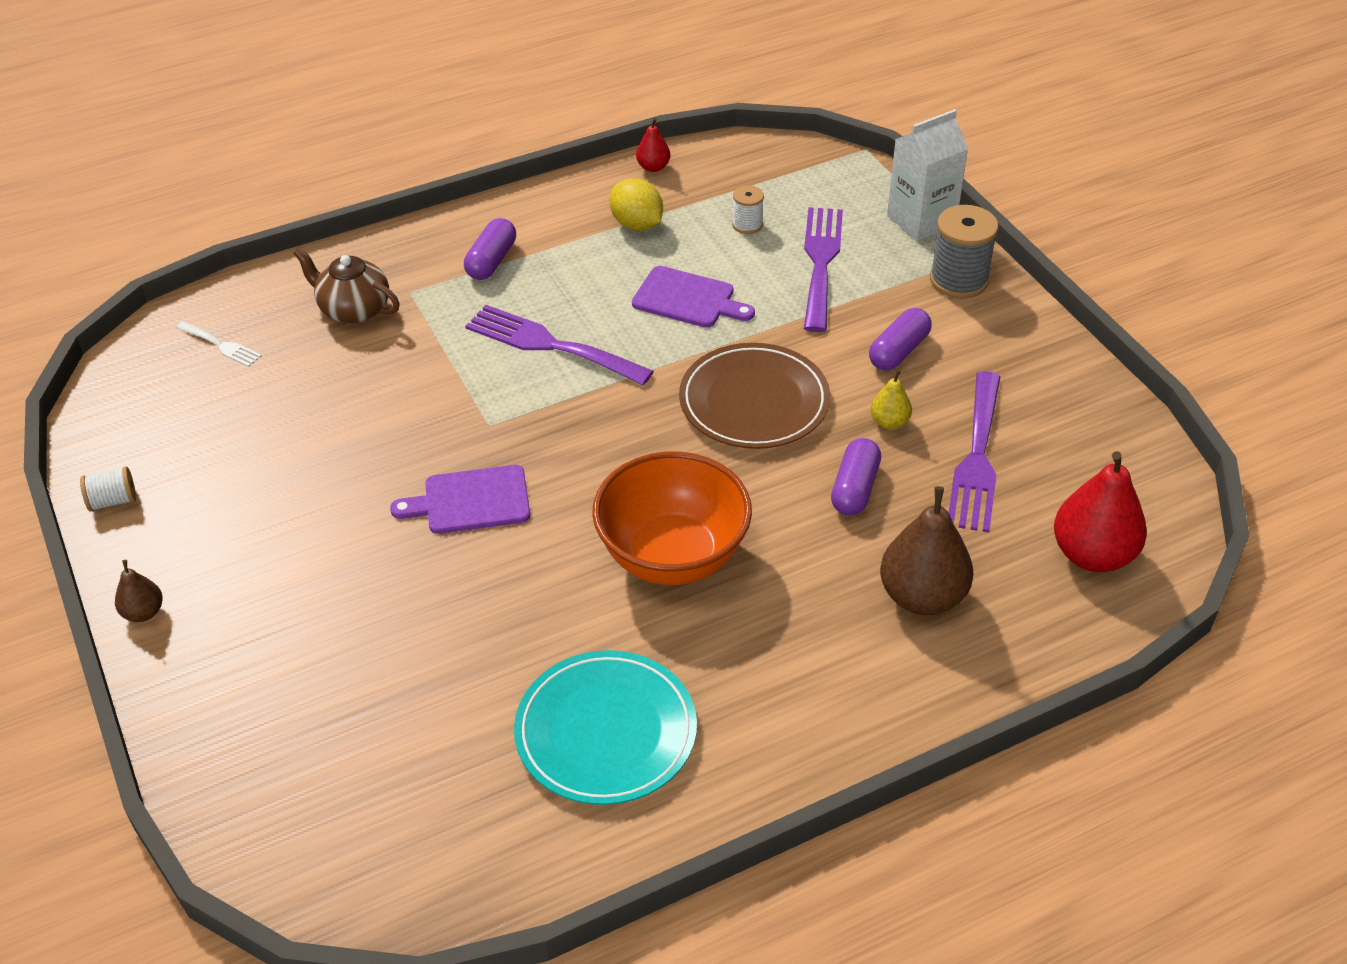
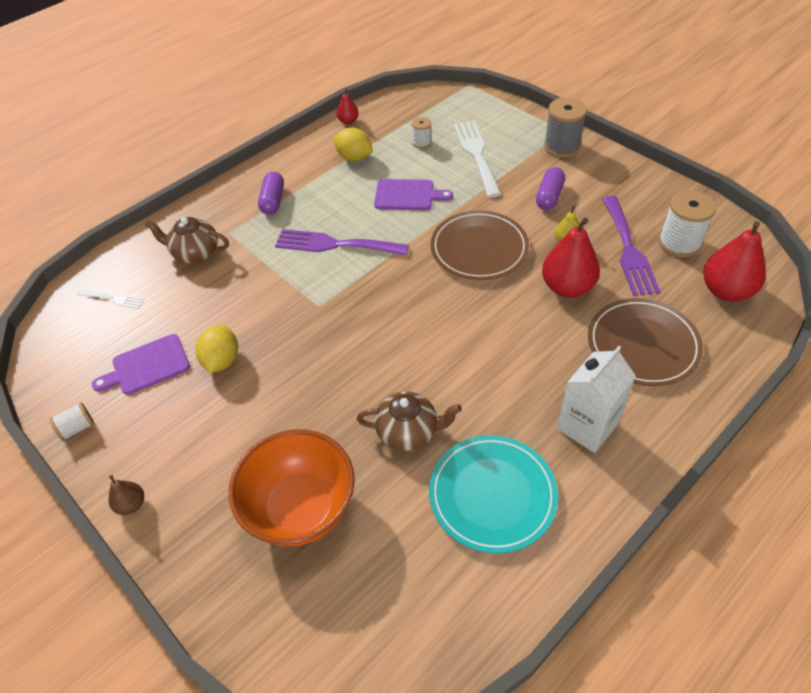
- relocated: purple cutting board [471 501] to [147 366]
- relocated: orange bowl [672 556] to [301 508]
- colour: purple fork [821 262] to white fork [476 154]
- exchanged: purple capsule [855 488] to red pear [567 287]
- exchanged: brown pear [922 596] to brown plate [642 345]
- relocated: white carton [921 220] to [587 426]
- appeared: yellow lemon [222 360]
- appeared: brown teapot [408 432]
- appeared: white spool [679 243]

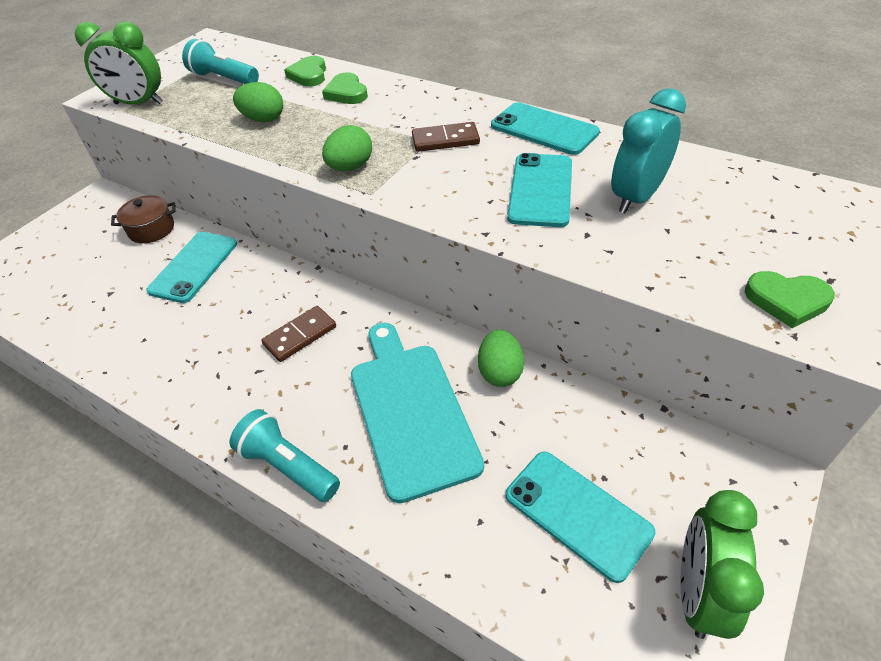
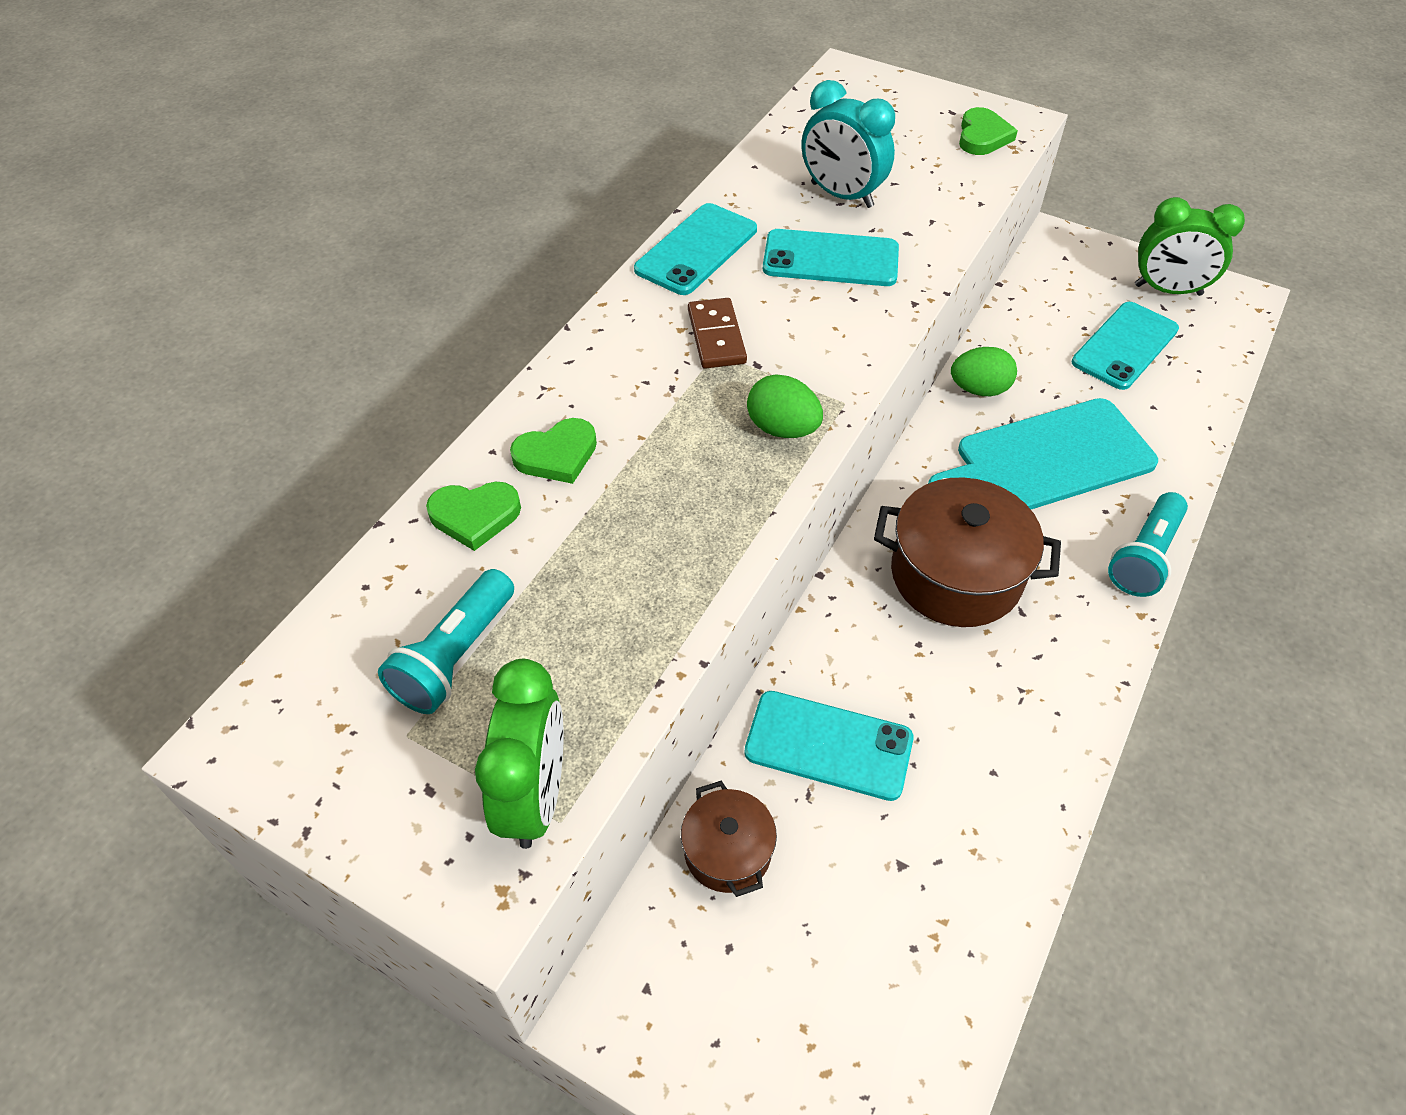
- missing: green egg [263 119]
- exchanged: brown domino [300 336] to brown pot [956 575]

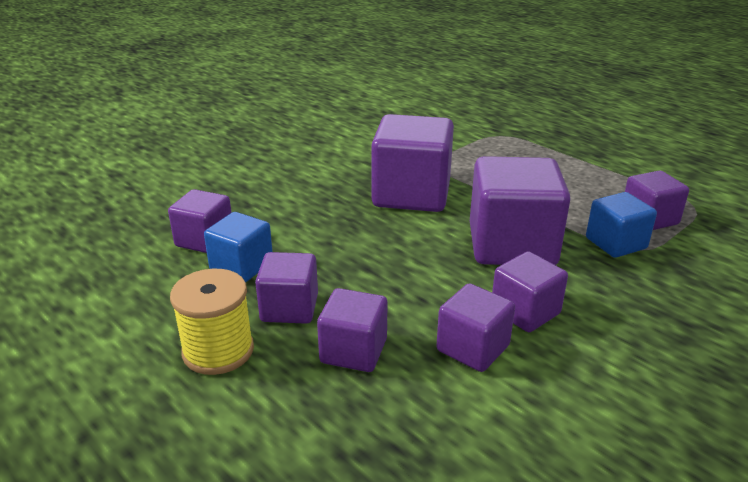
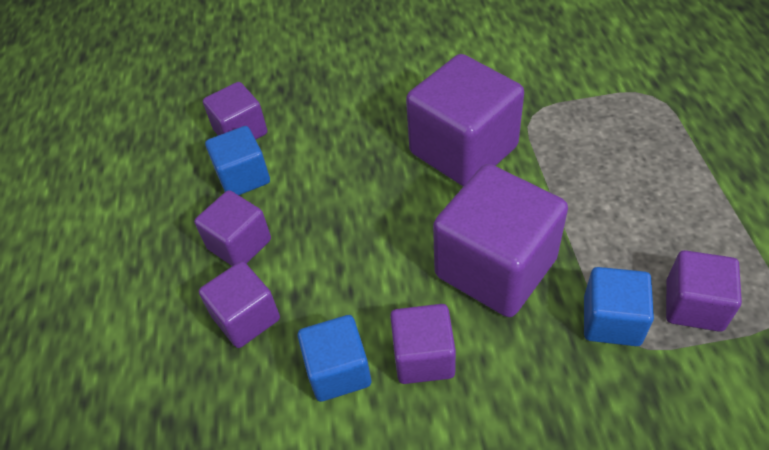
- missing: yellow spool [218 351]
- colour: purple cube [473 348] to blue cube [338 371]

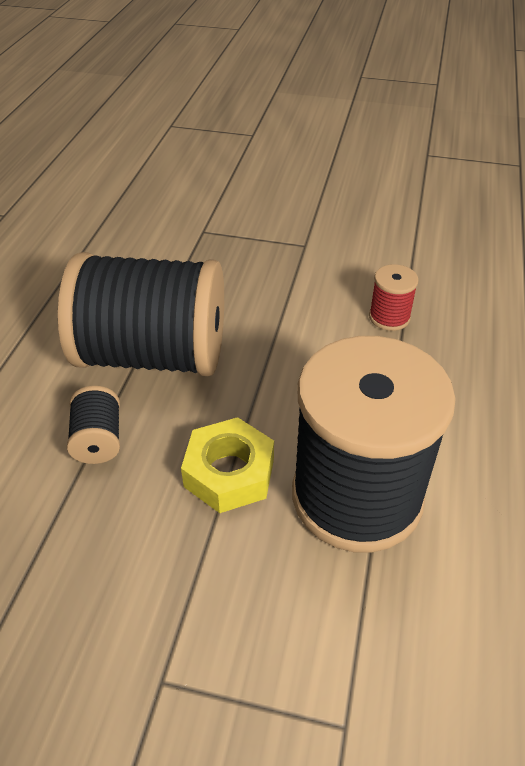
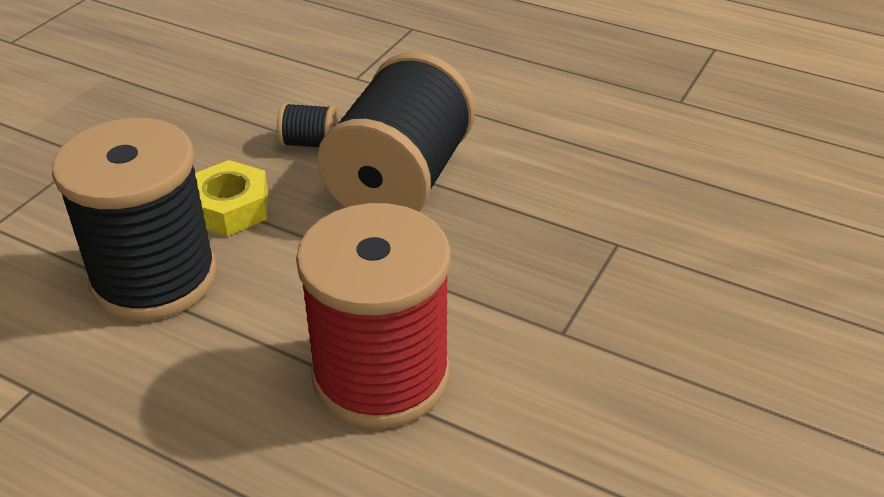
- size: red spool [389 317] = [381 375] x2.49

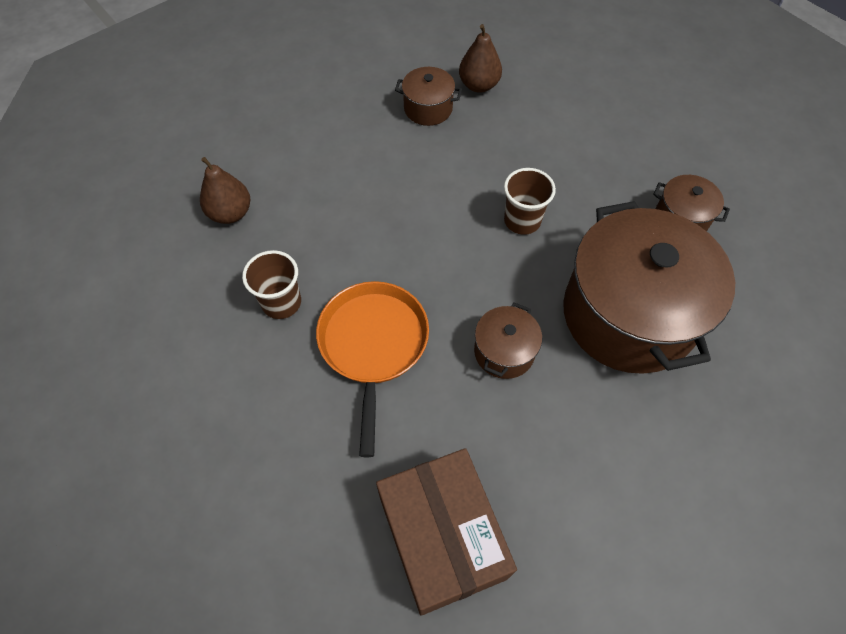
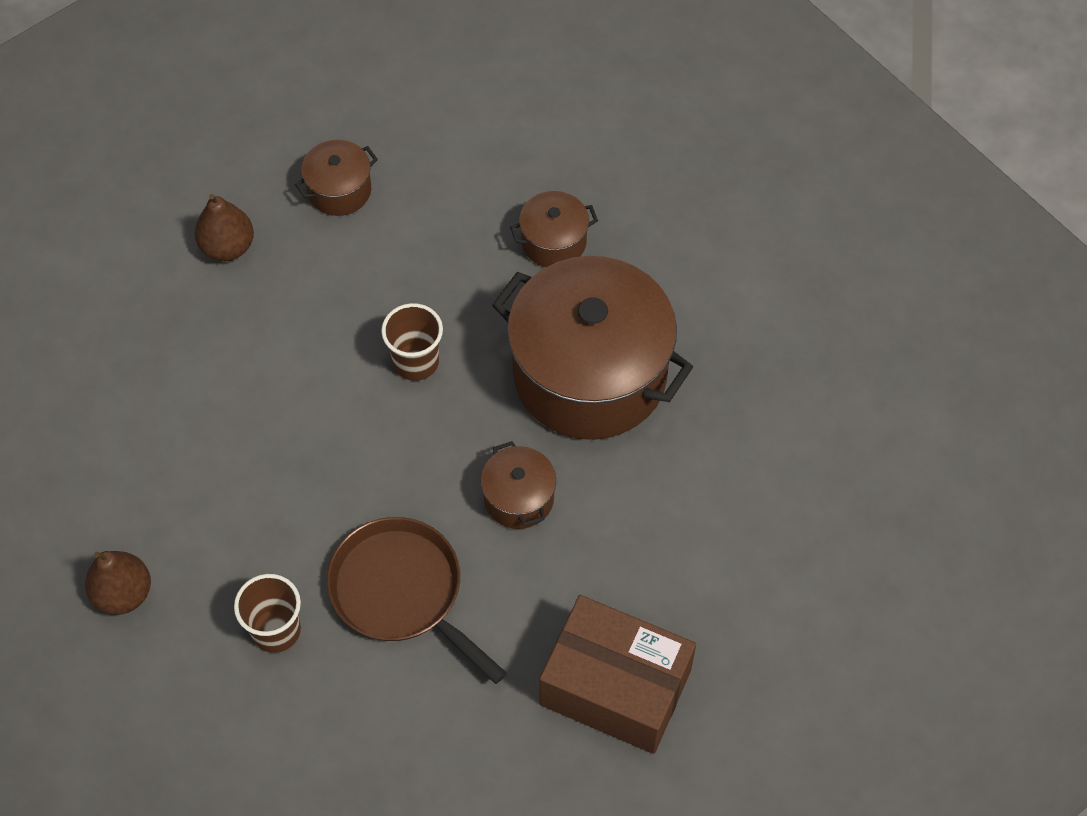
- colour: orange pan [373 345] to brown pan [402 592]
- relocated: brown pot [428 108] to [339 190]

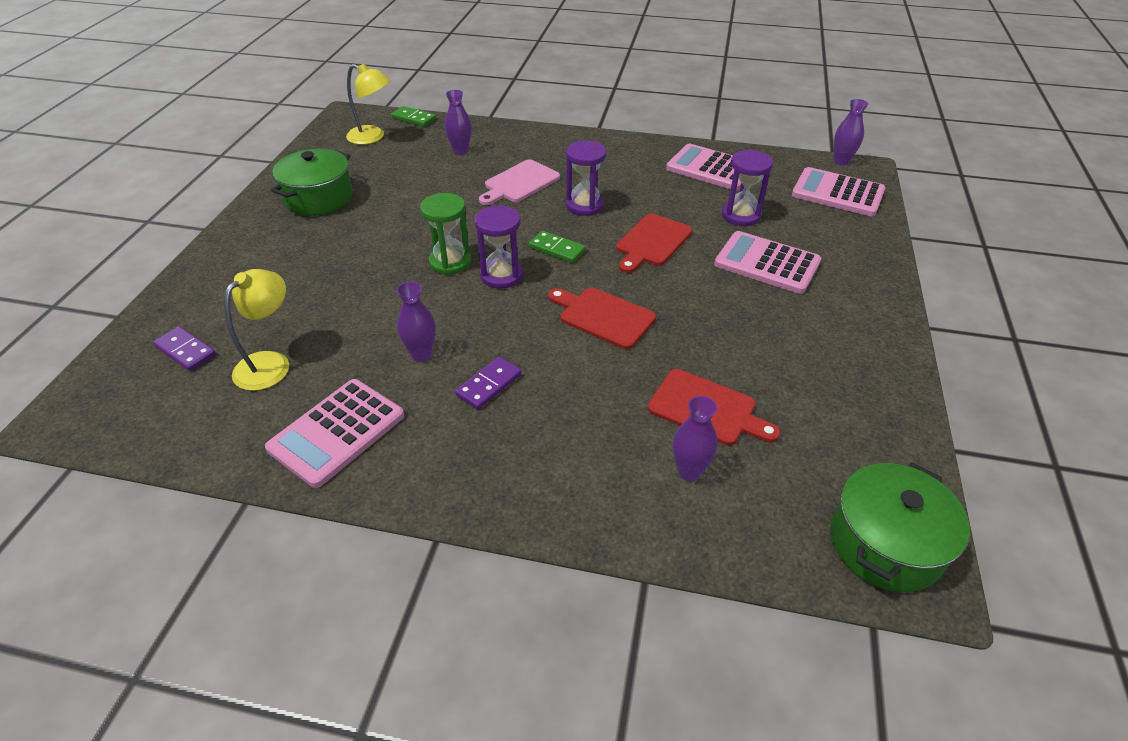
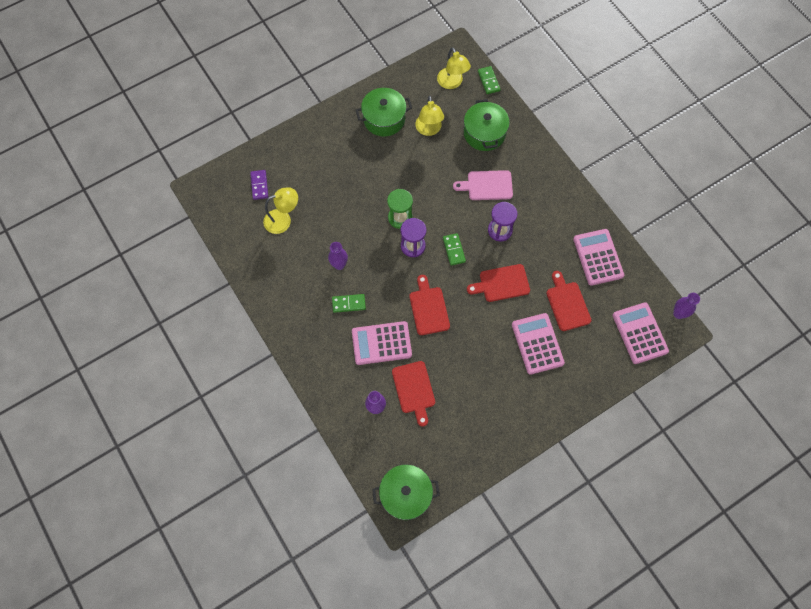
- relocated: pink calculator [337 432] to [381 343]
- exchanged: purple vase [460 151] to green pot [484 133]
- colour: purple domino [489 385] to green domino [348 304]
- exchanged: purple hourglass [741 215] to red cutting board [567 304]
- appeared: yellow lamp [429 130]

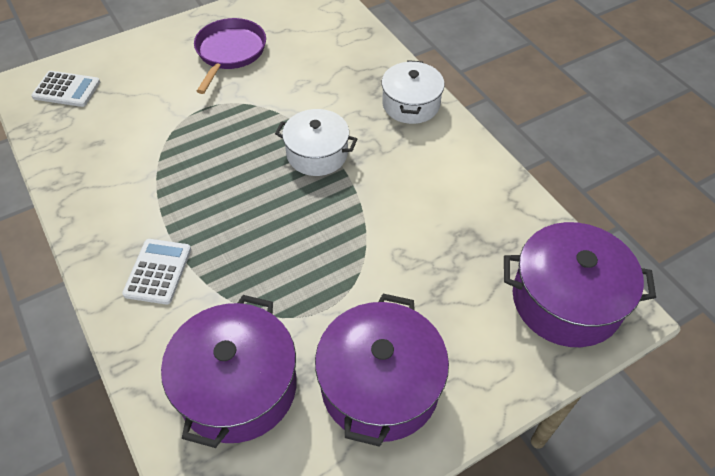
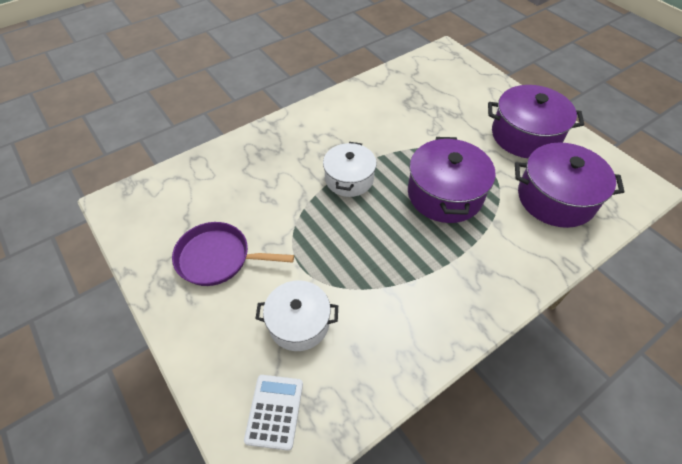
- missing: white calculator [158 271]
- relocated: white pot [411 104] to [299 323]
- relocated: purple pot [566 300] to [445 194]

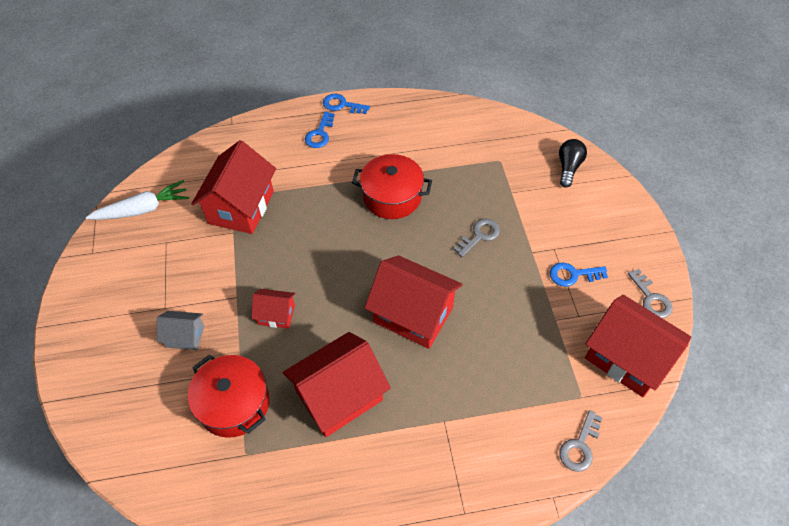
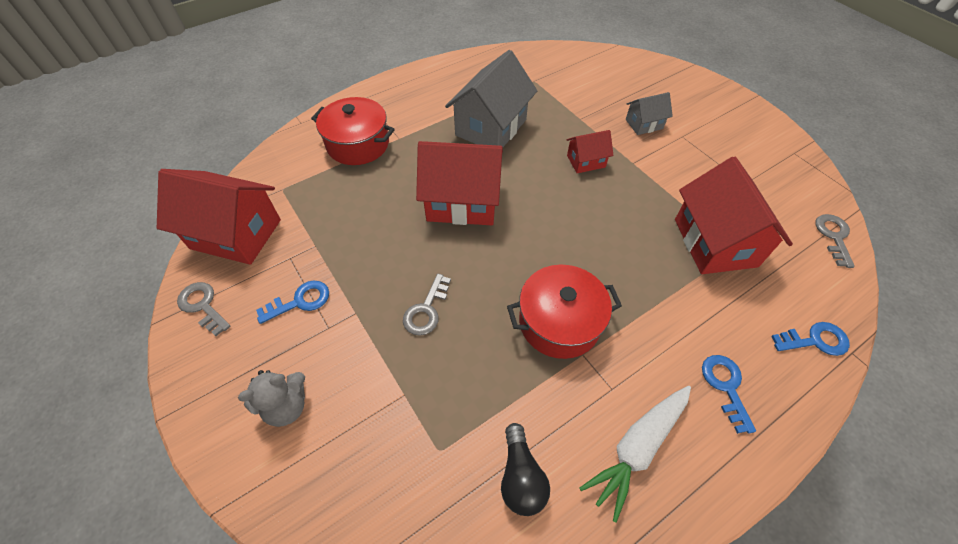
- relocated: white carrot [143 209] to [637 448]
- relocated: red pot [234 404] to [358 144]
- colour: red house [339 396] to grey house [491 127]
- relocated: blue key [342 105] to [815 340]
- relocated: black light bulb [568 168] to [521 476]
- relocated: grey key [580 446] to [833 236]
- appeared: grey teddy bear [287 406]

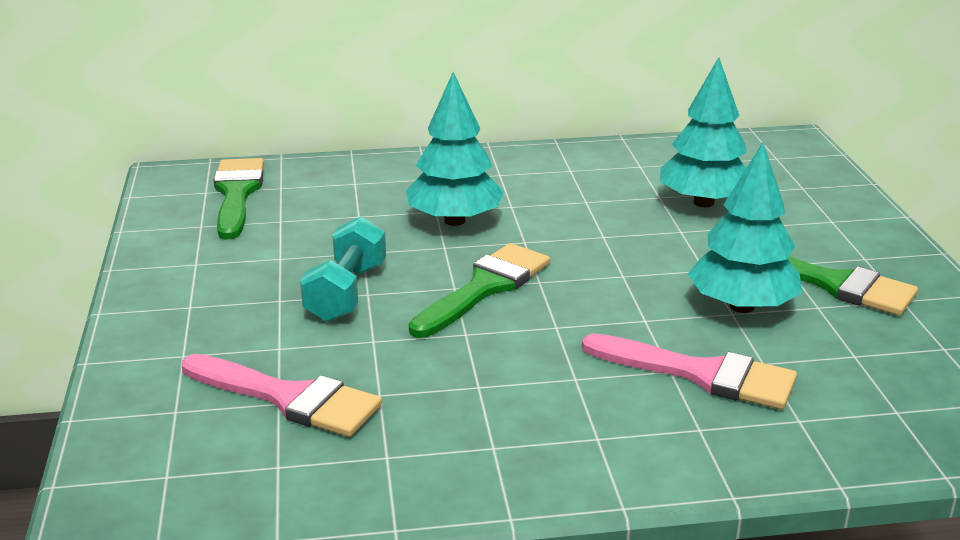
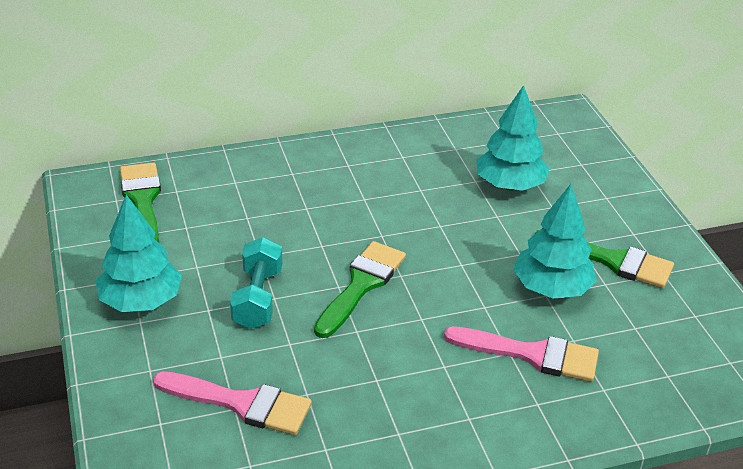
- relocated: turquoise tree [455 221] to [141 301]

